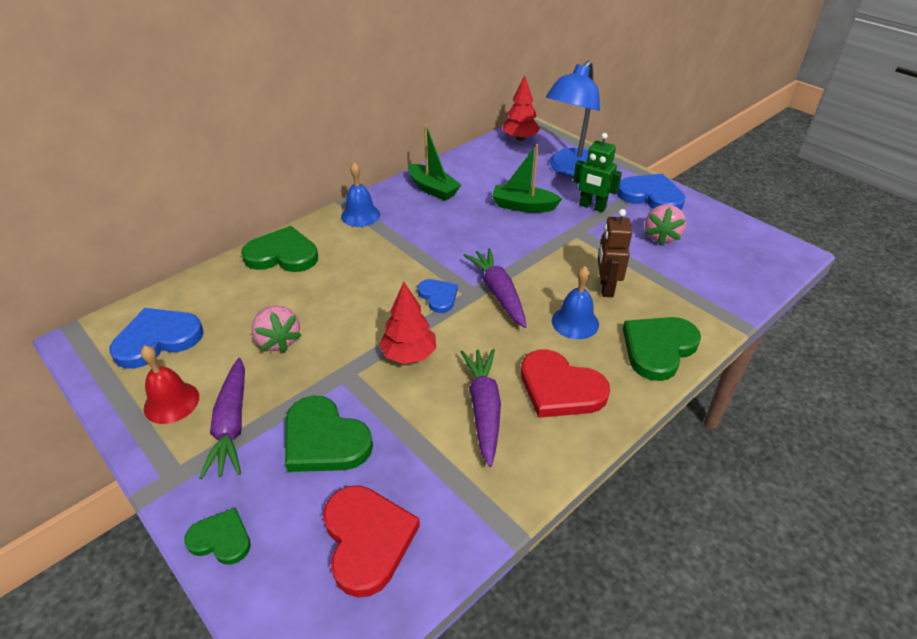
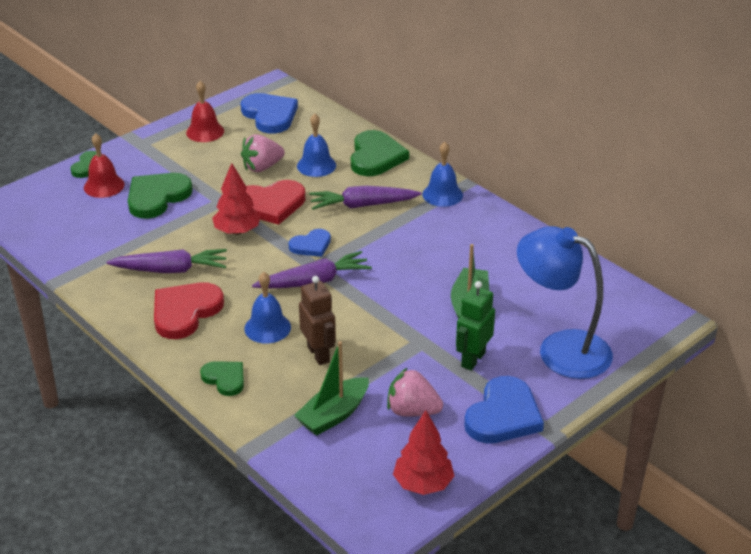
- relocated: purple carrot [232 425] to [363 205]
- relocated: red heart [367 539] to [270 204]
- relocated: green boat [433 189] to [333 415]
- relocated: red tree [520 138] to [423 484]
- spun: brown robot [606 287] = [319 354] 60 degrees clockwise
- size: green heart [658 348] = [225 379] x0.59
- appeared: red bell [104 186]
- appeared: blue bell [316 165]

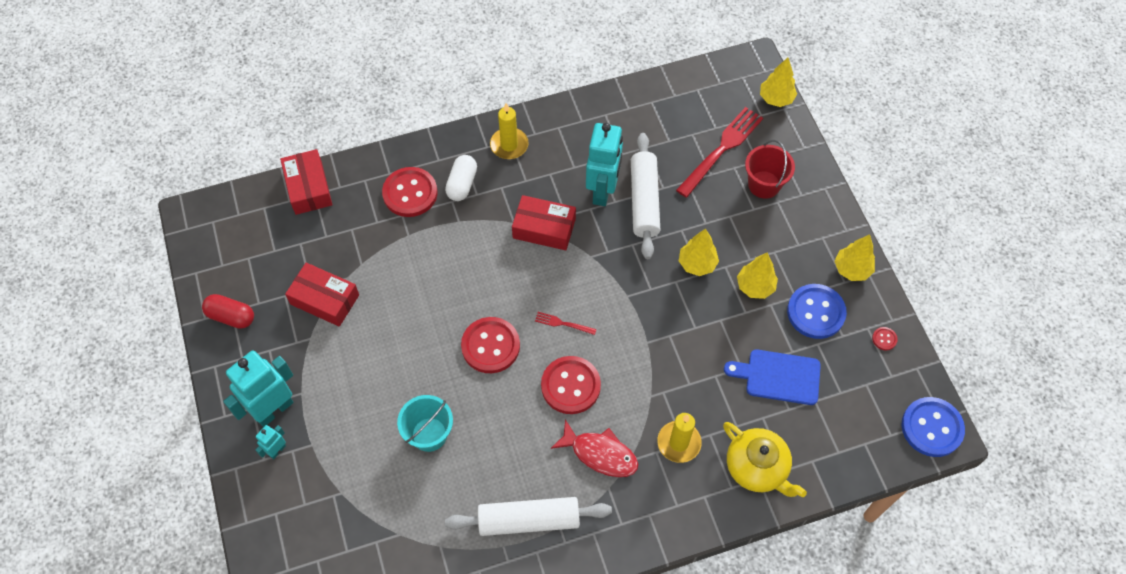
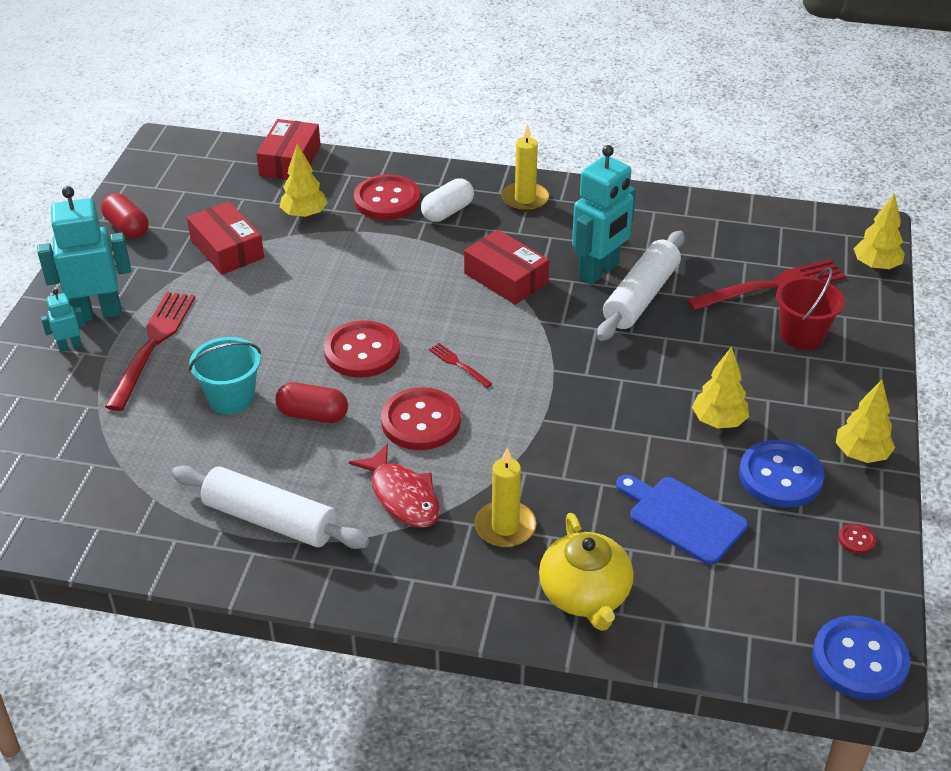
- relocated: yellow tree [697 264] to [304 215]
- appeared: red fork [152 344]
- appeared: red capsule [313 415]

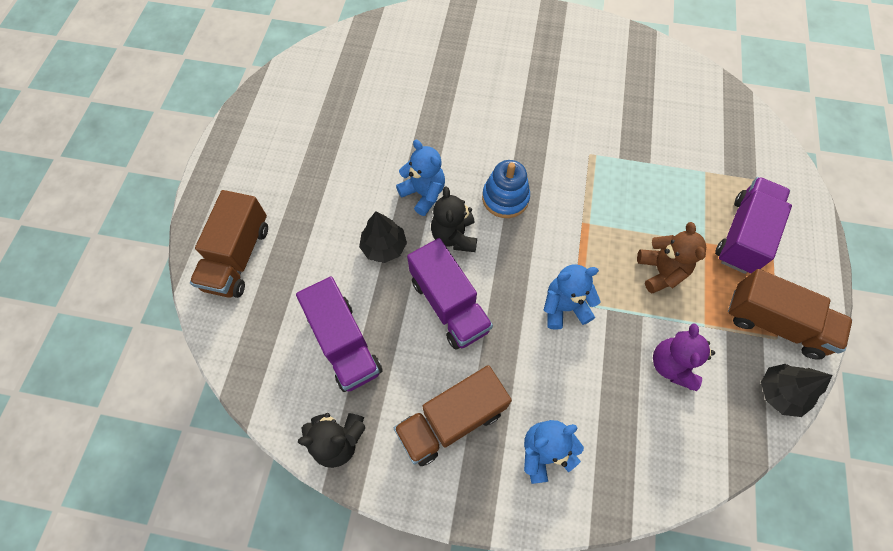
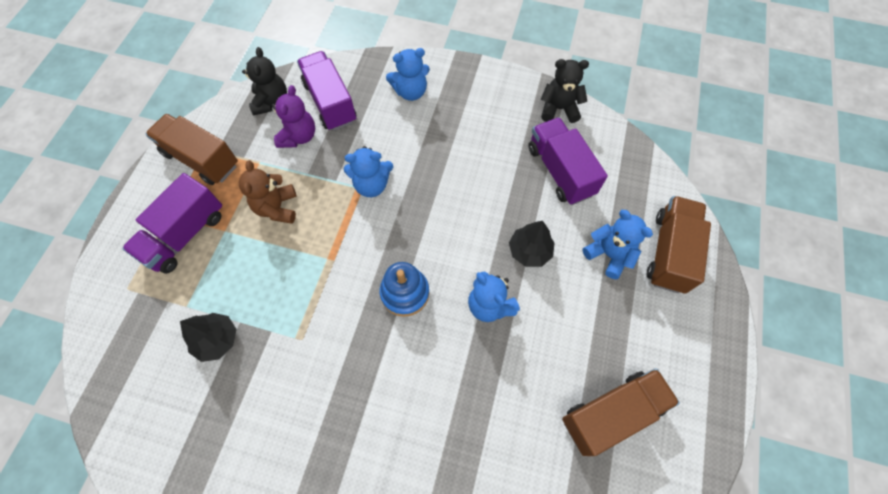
- relocated: brown truck [451 420] to [611 413]
- relocated: purple truck [449 305] to [330 102]
- relocated: black teddy bear [454 236] to [271 102]
- relocated: black tree [779 393] to [217 339]
- appeared: blue teddy bear [608 254]

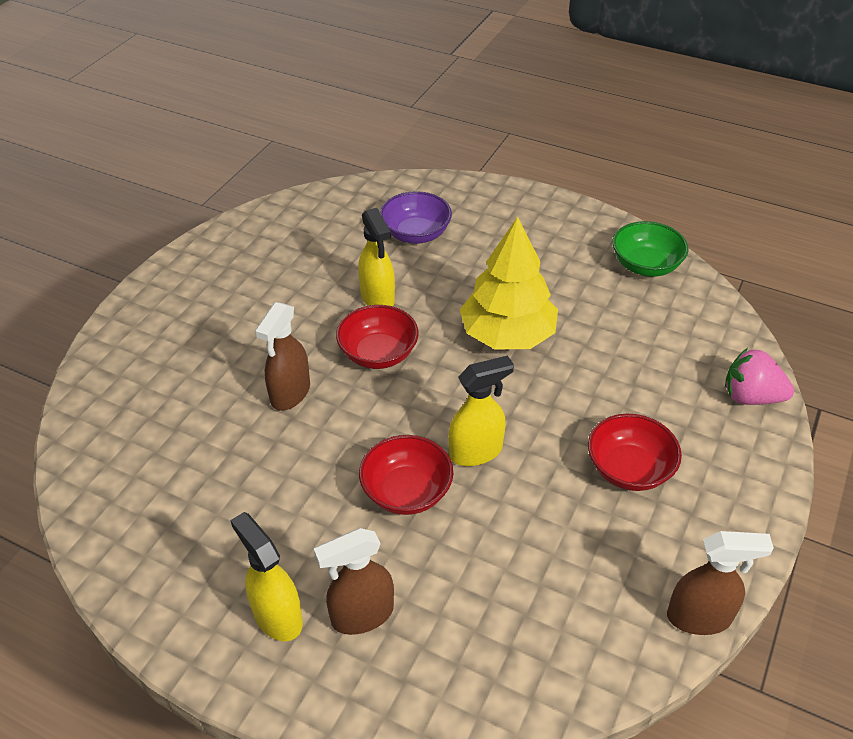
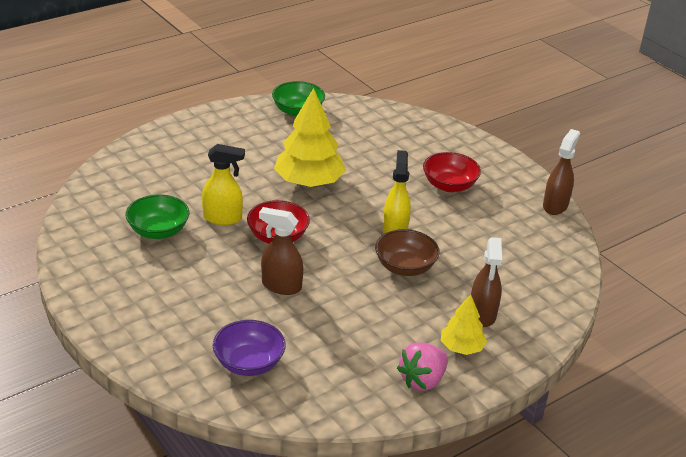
- exchanged: yellow spray bottle [277 616] to yellow tree [461 347]
- spun: brown spray bottle [290 394] = [281 286] 150 degrees clockwise
- colour: red bowl [406 491] to brown bowl [405 267]
- relocated: purple bowl [416 234] to [249 363]
- relocated: pink strawberry [750 397] to [422 380]
- appeared: green bowl [158 231]

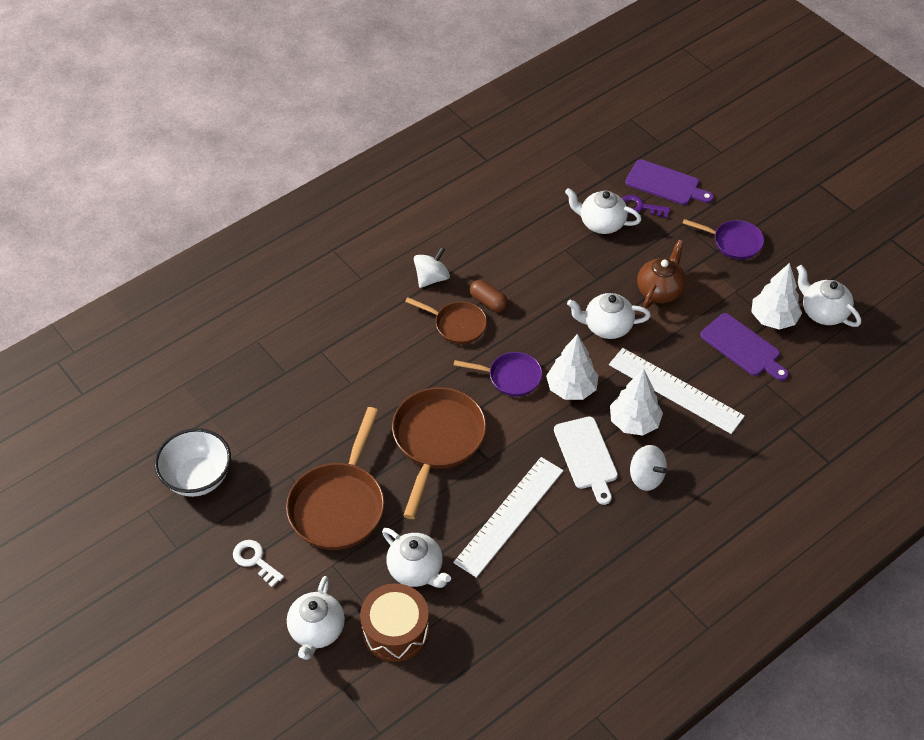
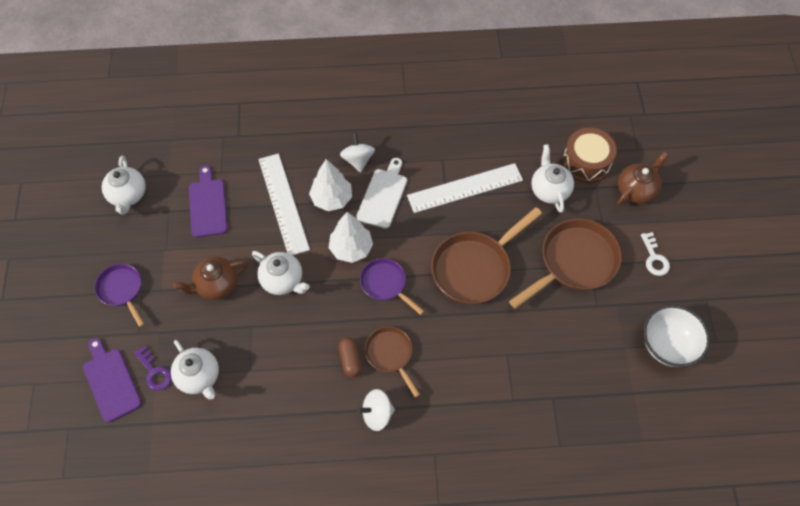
- colour: white teapot [317 630] to brown teapot [636 190]
- missing: white tree [773 319]

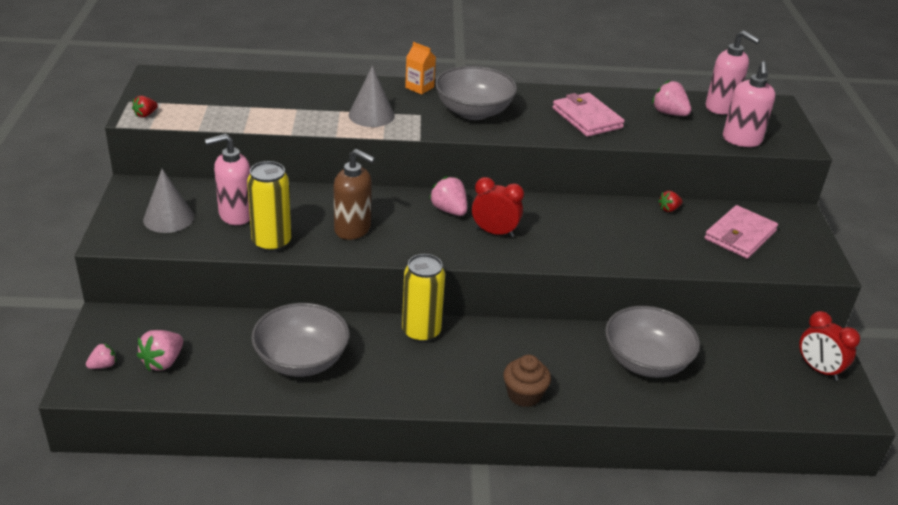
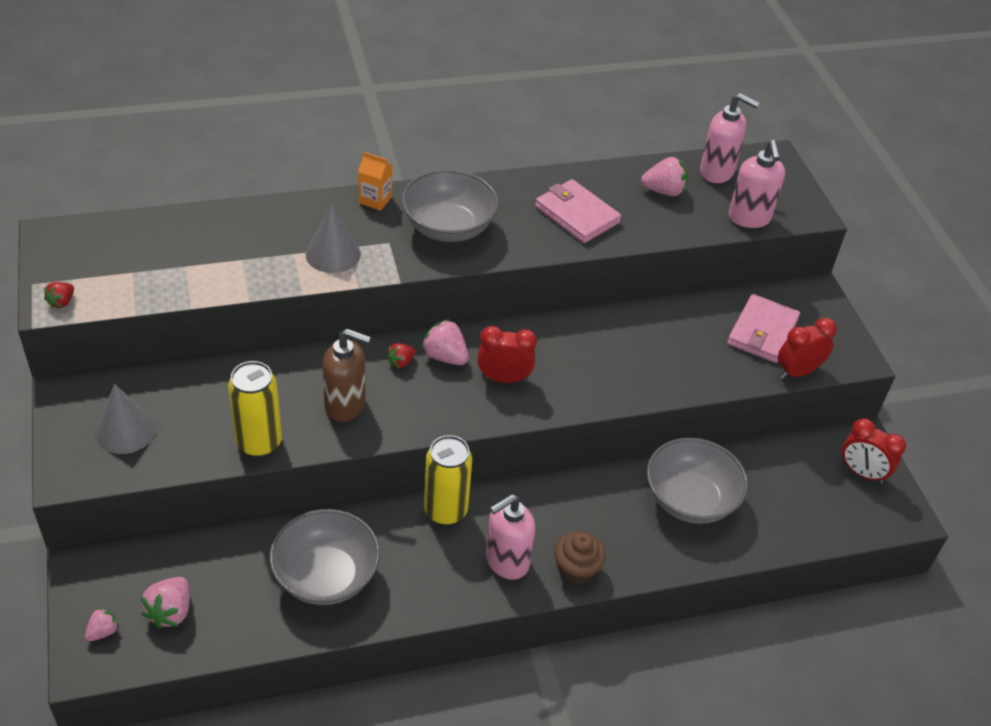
- relocated: pink soap dispenser [235 215] to [506 561]
- spun: pink strawberry [669 113] = [664 191] 150 degrees clockwise
- relocated: red strawberry [669 209] to [401 362]
- appeared: red clock [797 372]

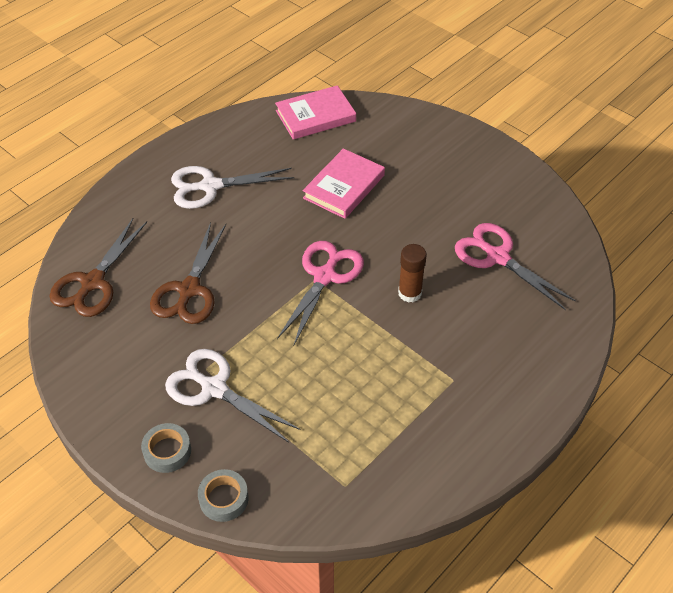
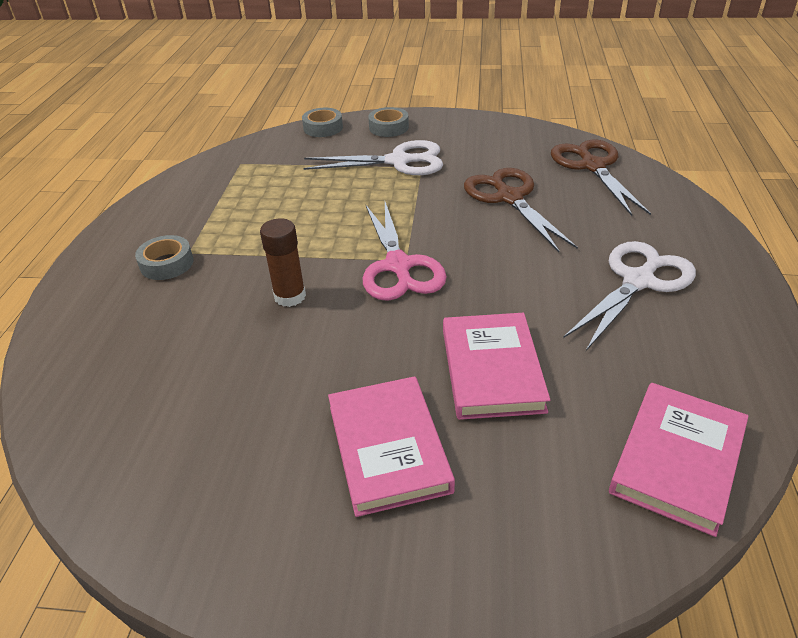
- missing: pink scissors [497 257]
- appeared: grey tape [167 264]
- appeared: pink book [388 448]

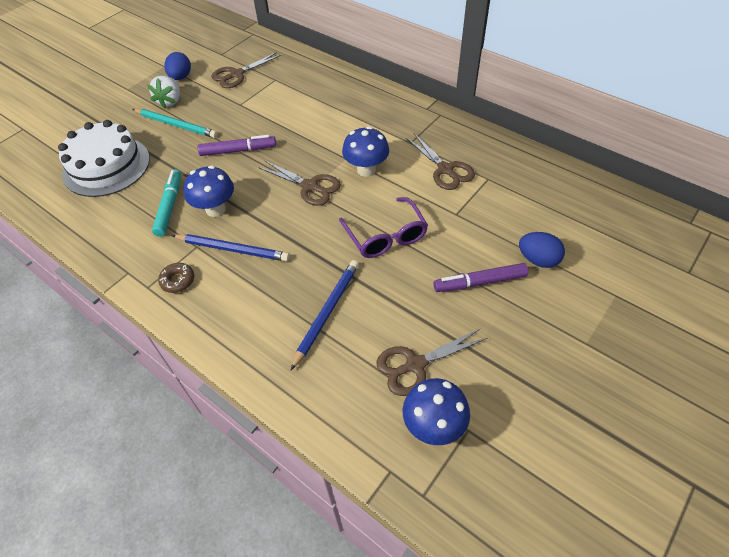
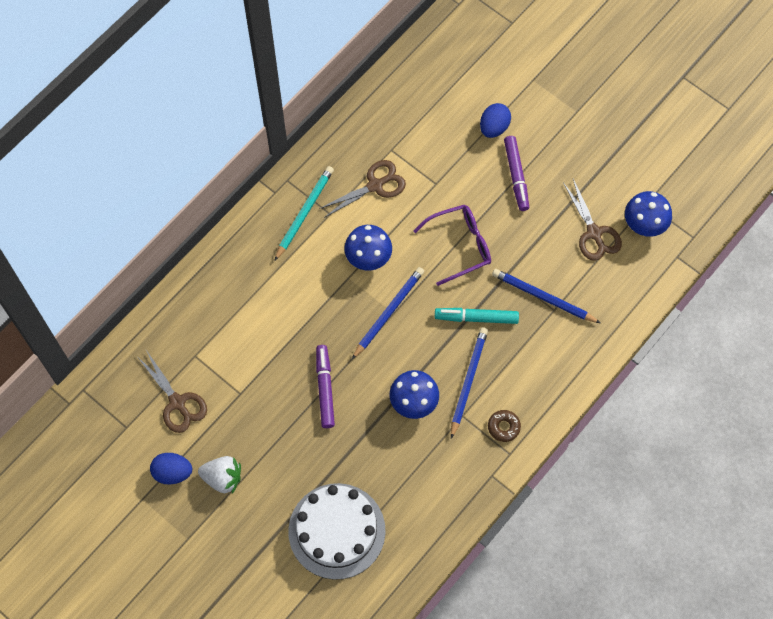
- relocated: turquoise pencil [176 125] to [304 213]
- relocated: turquoise marker [170 206] to [476 318]
- exchanged: brown scissors [310 186] to blue pencil [388 312]

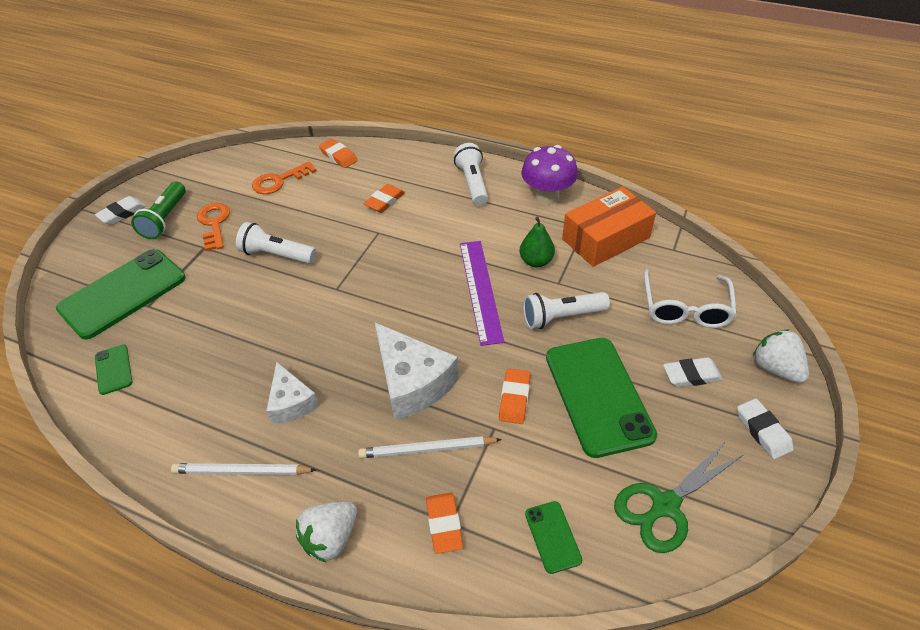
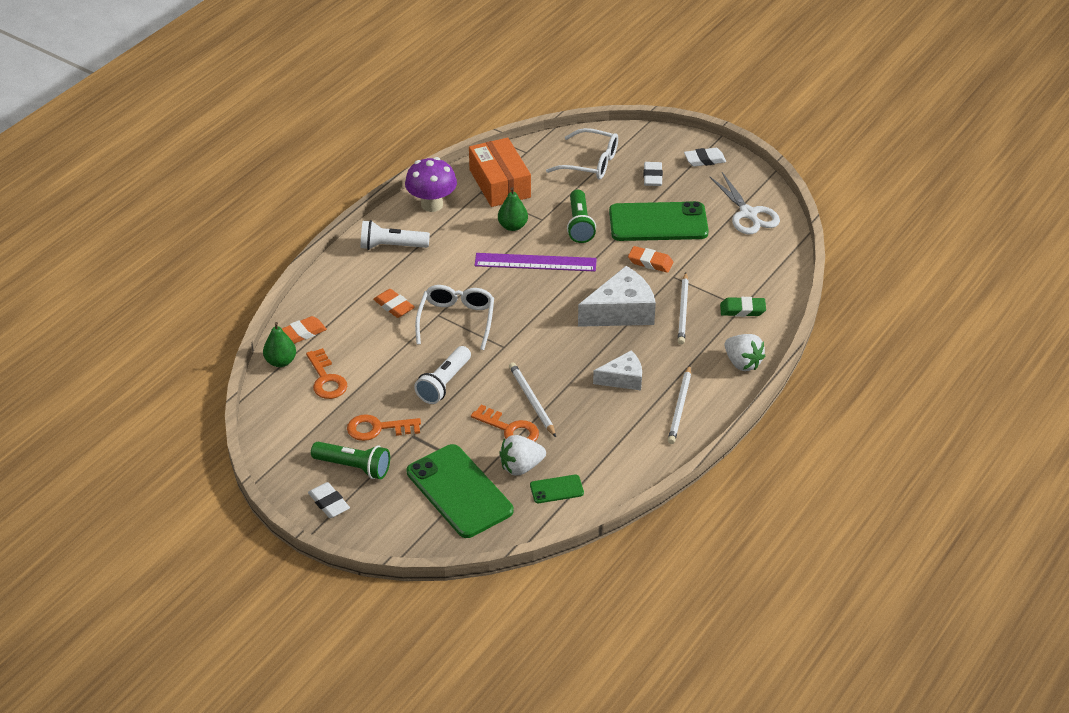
- colour: orange eraser [444 524] to green eraser [742 310]
- colour: white flashlight [561 317] to green flashlight [579 225]
- missing: green phone [553 536]
- colour: green scissors [664 506] to white scissors [748 214]
- relocated: white strawberry [775 368] to [521 467]
- appeared: green pear [281 361]
- appeared: white glasses [456 320]
- appeared: orange key [510 429]
- appeared: white pencil [532 401]

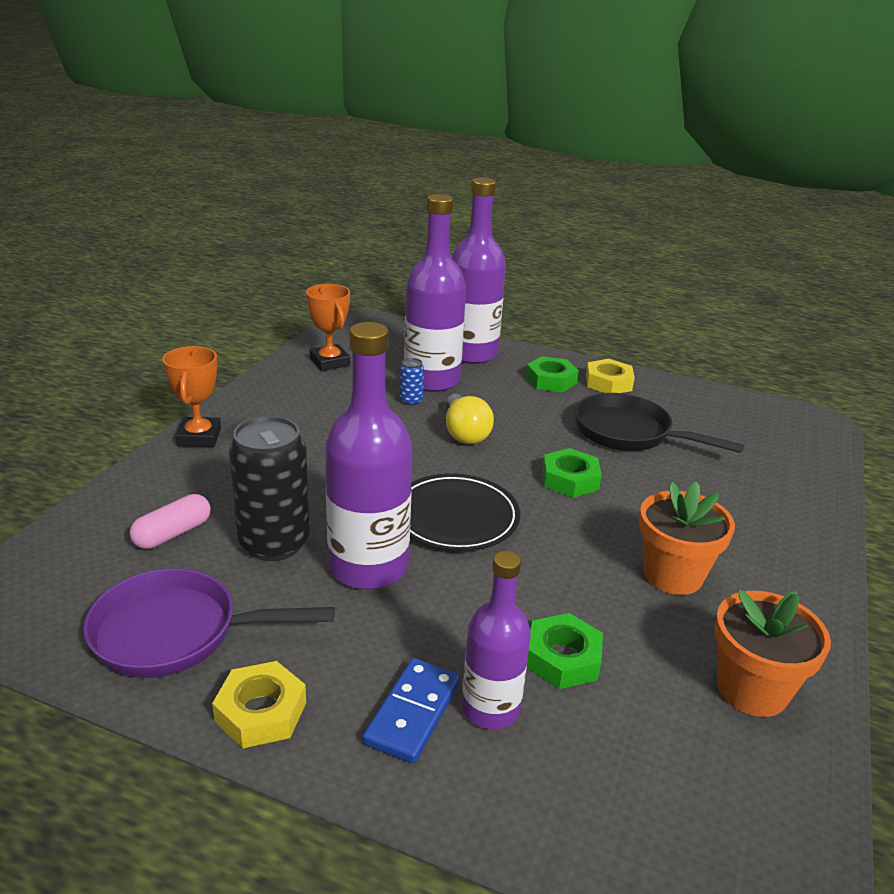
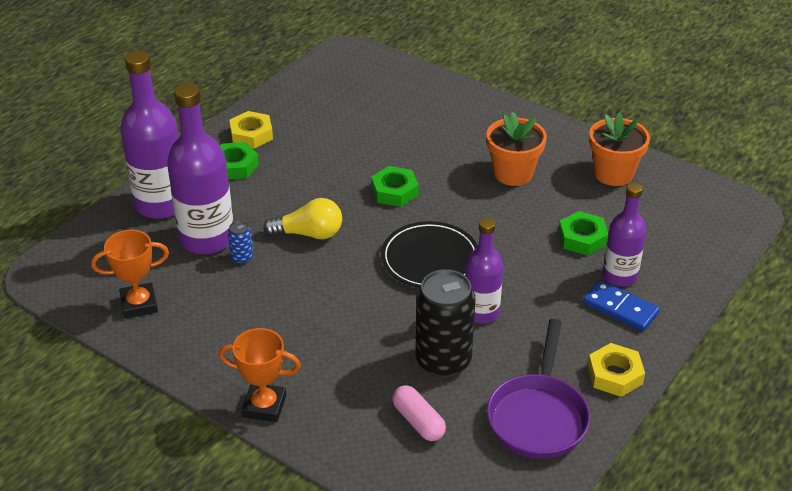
- size: purple bottle [368 567] = [481 312] x0.62
- missing: black pan [629 433]

